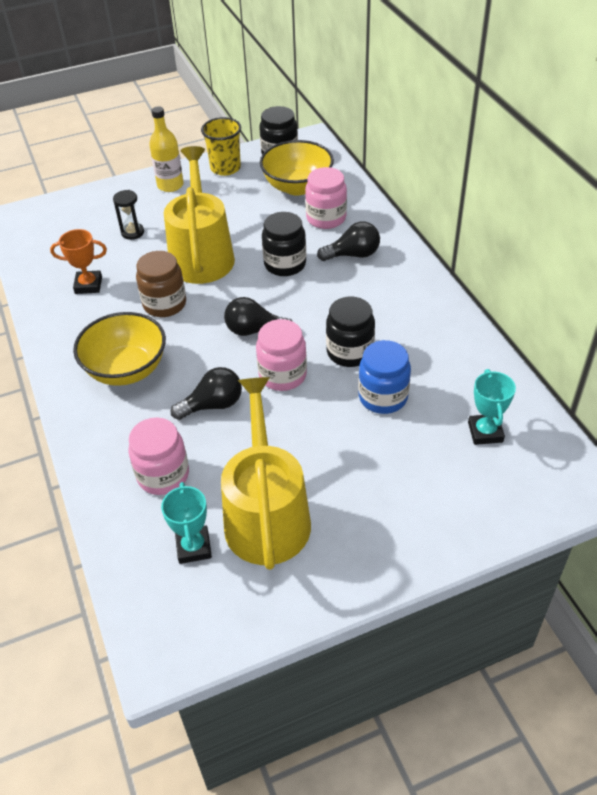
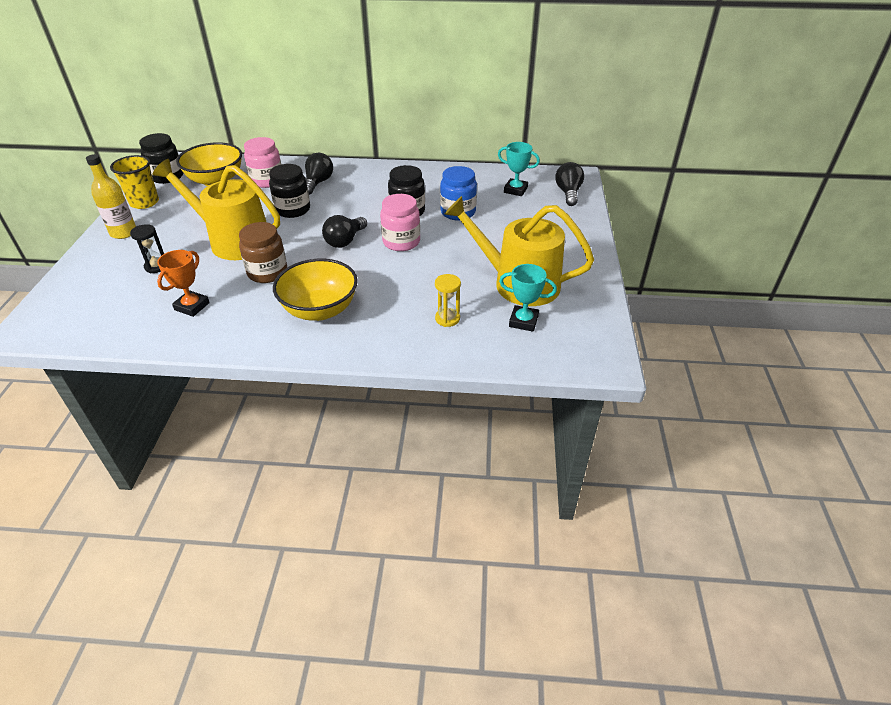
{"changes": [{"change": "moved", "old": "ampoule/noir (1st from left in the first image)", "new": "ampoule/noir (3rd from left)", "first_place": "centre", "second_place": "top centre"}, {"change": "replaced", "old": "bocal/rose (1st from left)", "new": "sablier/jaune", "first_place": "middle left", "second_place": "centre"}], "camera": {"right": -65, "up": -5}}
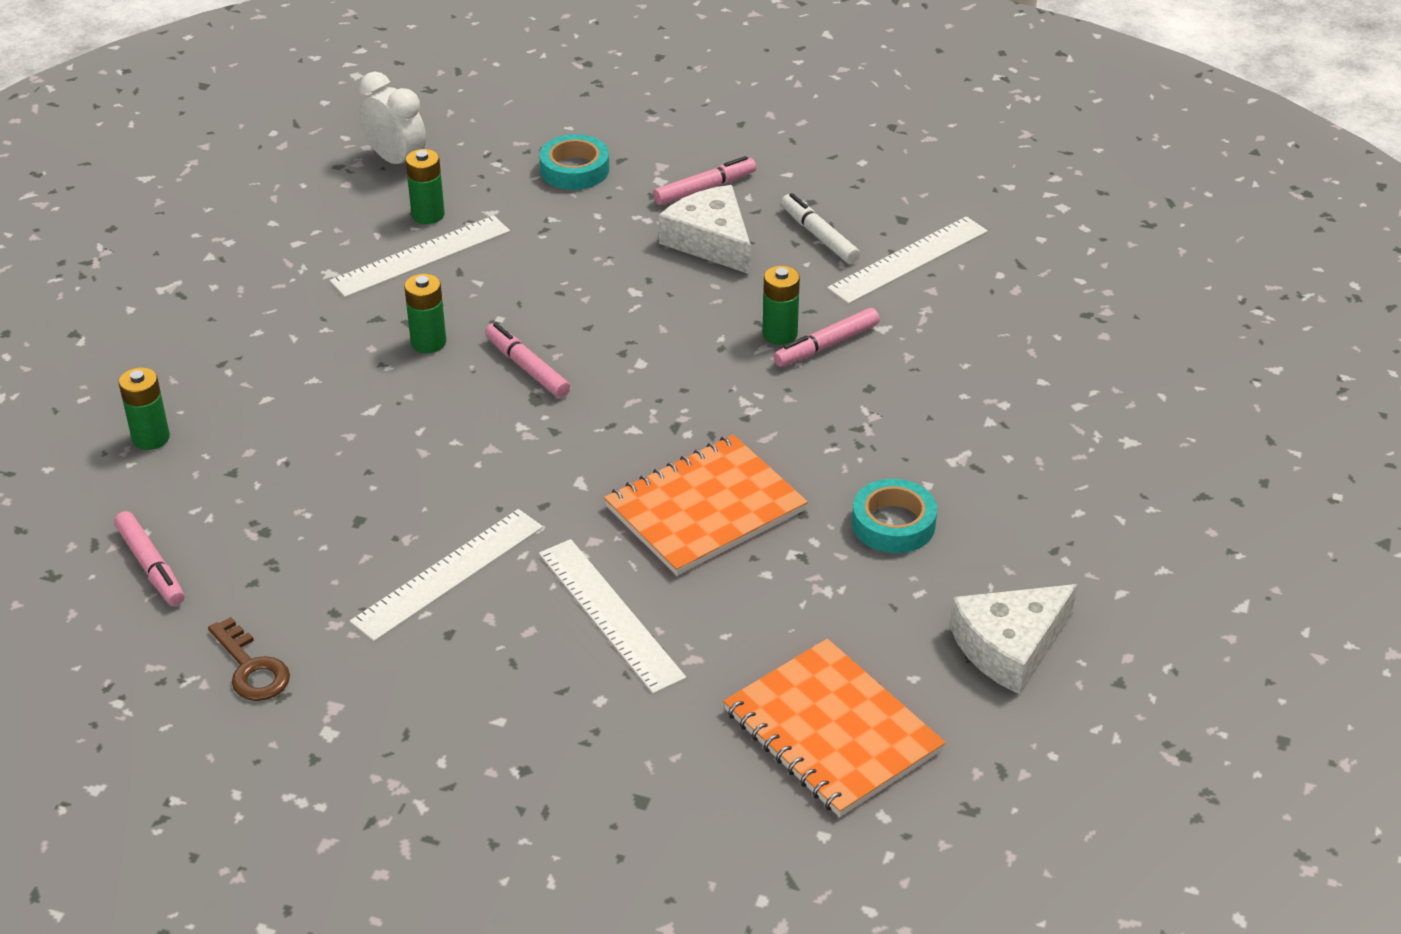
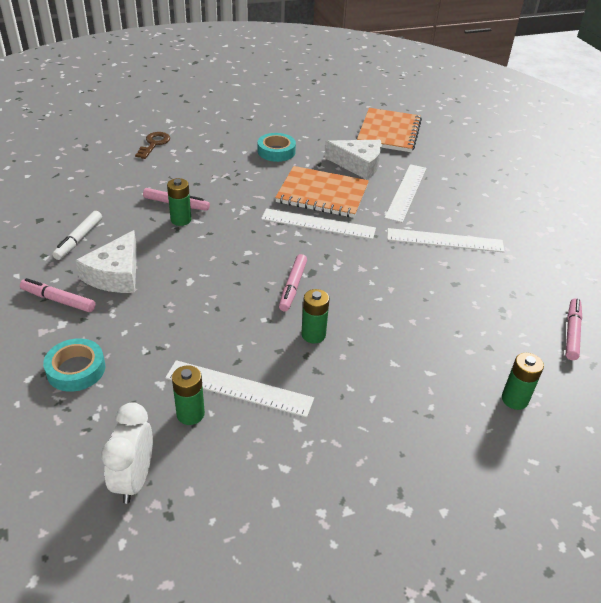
{"changes": [{"change": "moved", "old": "règle/blanc (4th from left in the first image)", "new": "règle/blanc (2nd from left)", "first_place": "top centre", "second_place": "centre"}, {"change": "moved", "old": "fromage/blanc (2nd from left)", "first_place": "bottom right", "second_place": "top centre"}, {"change": "moved", "old": "clé/marron", "first_place": "bottom left", "second_place": "top left"}], "camera": {"right": -130, "up": 0}}
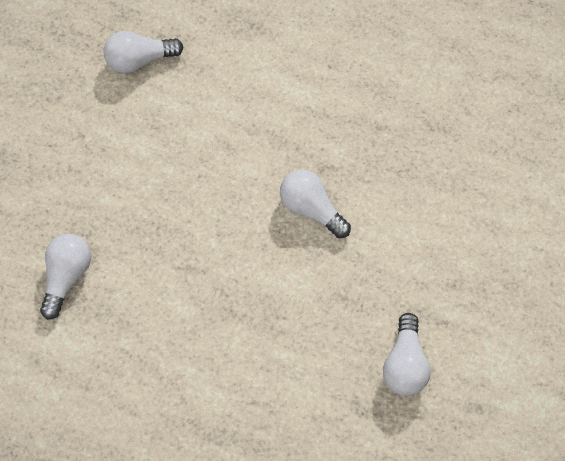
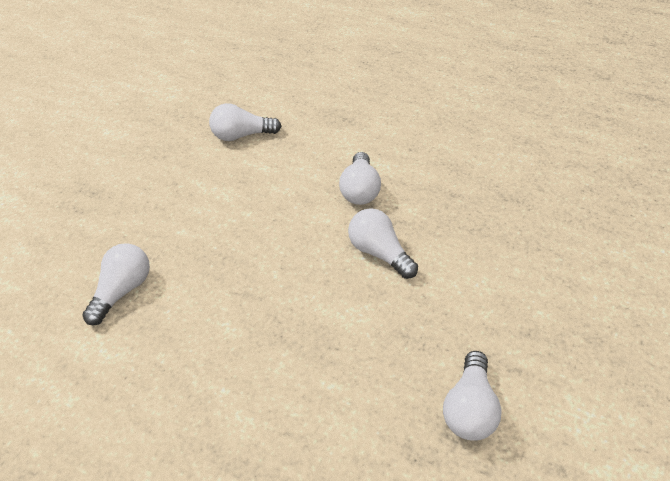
{"changes": [{"change": "added", "new": "ampoule/blanc (3rd from left)", "second_place": "centre"}], "camera": {"right": 10, "up": -20}}
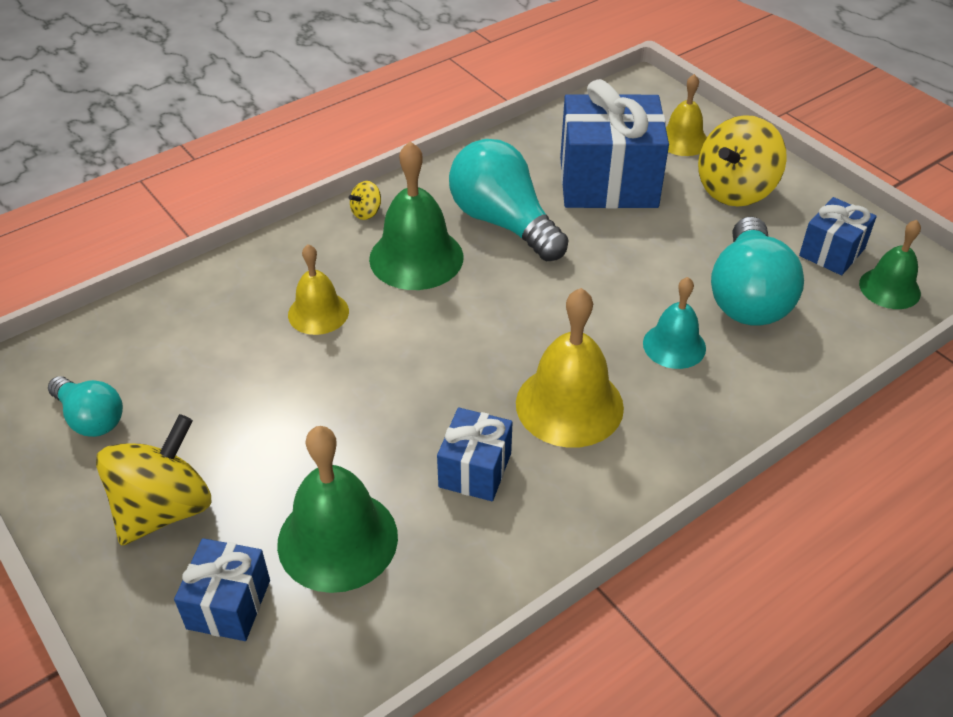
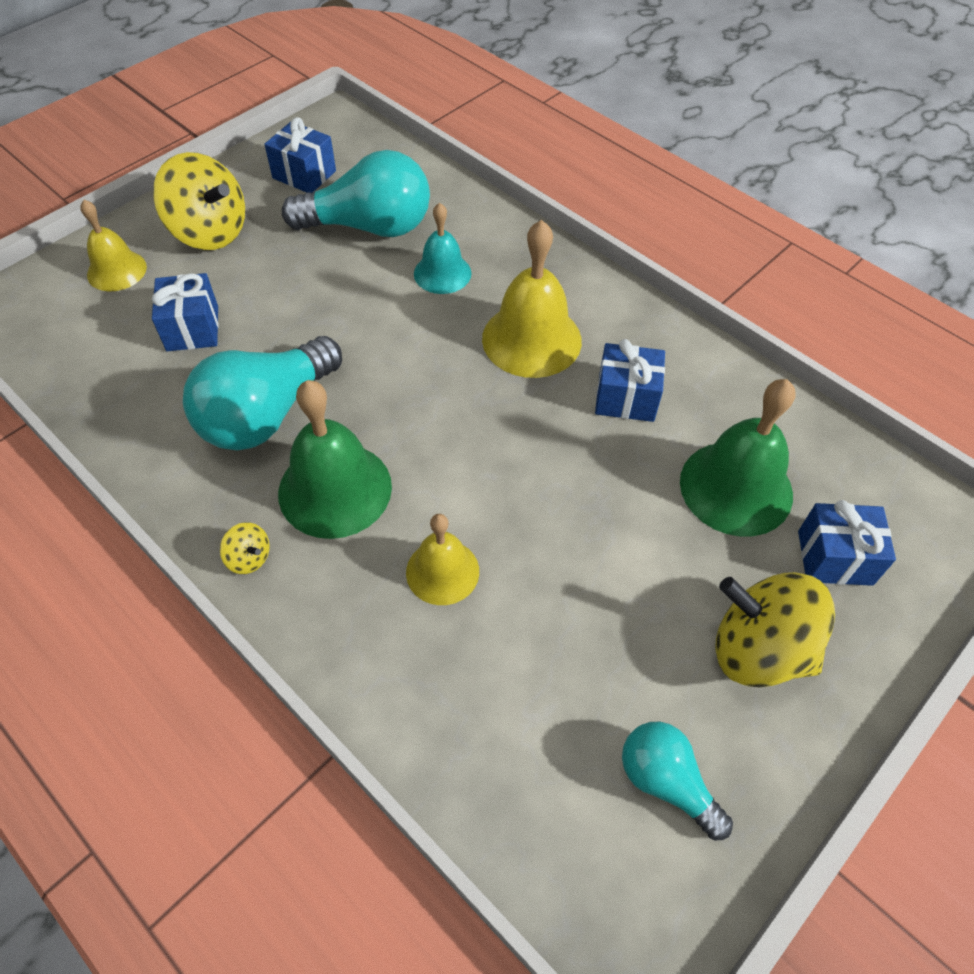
{"changes": [{"change": "resized", "old": "cadeau/bleu (3rd from left in the first image)", "first_place": "top centre", "second_place": "top left", "factor": 0.53}, {"change": "removed", "old": "cloche/vert (3rd from left)", "first_place": "middle right"}, {"change": "turned", "old": "ampoule/turquoise (1st from left in the first image)", "first_place": "middle left", "second_place": "bottom right", "degrees": -75}], "camera": {"right": -100, "up": 10}}
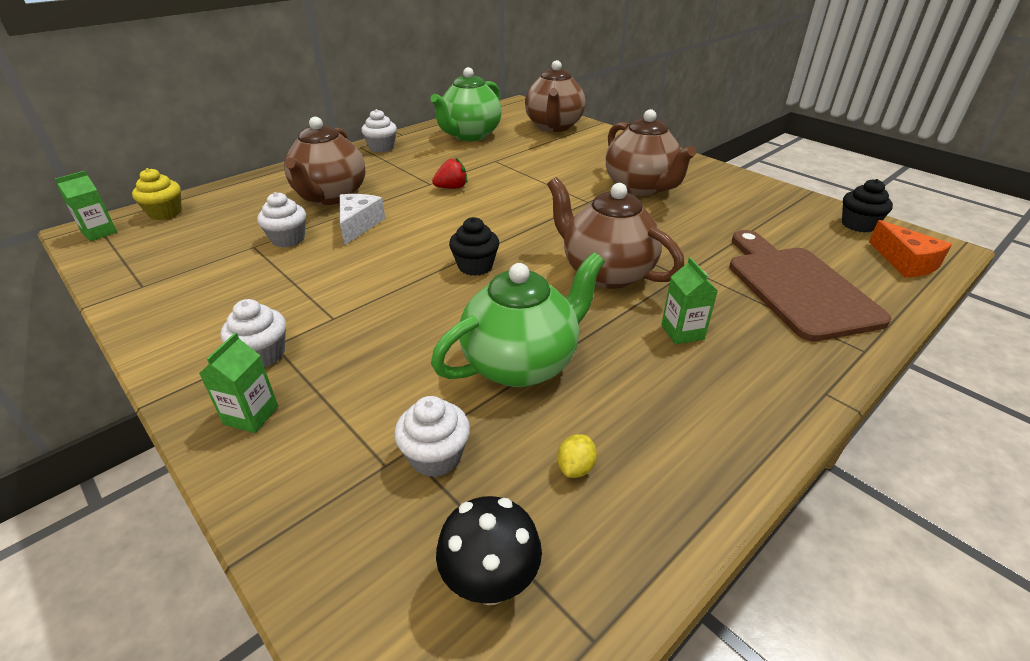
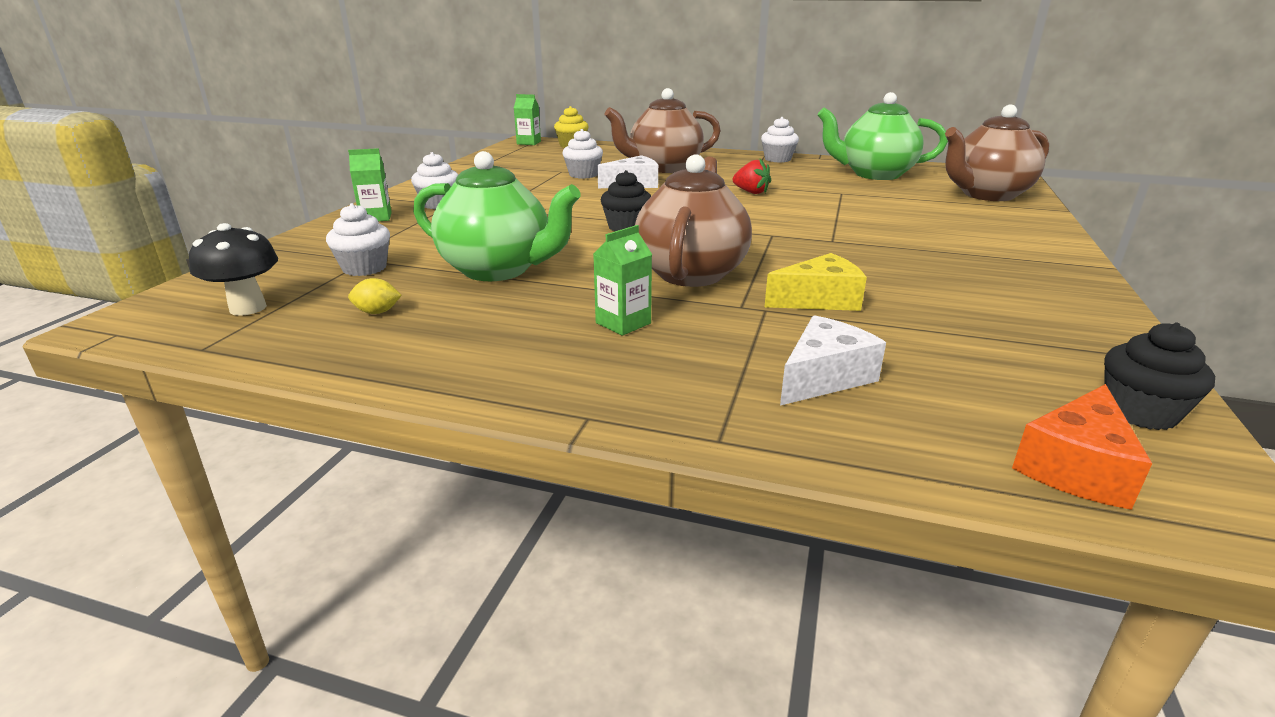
{"changes": [{"change": "removed", "old": "théière/marron (4th from left)", "first_place": "top centre"}, {"change": "replaced", "old": "planche à découper/marron", "new": "fromage/blanc (2nd from left)", "first_place": "middle right", "second_place": "centre"}, {"change": "added", "new": "fromage/jaune", "second_place": "centre"}], "camera": {"right": 60, "up": -10}}
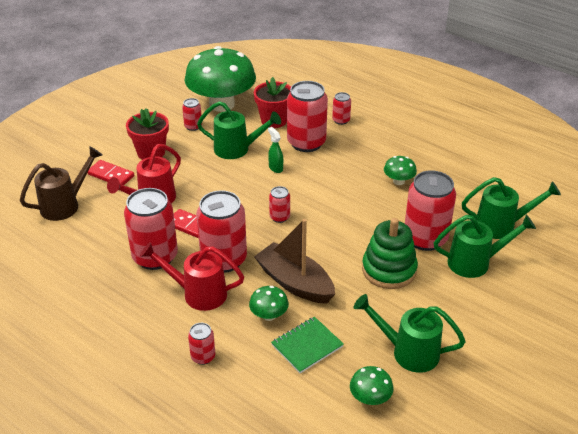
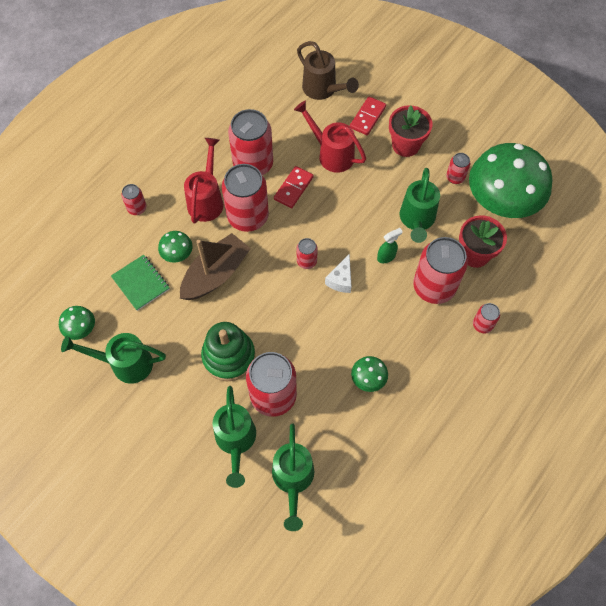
{"changes": [{"change": "turned", "old": "arrosoir/vert (2nd from left in the first image)", "first_place": "bottom right", "second_place": "middle left", "degrees": -105}, {"change": "added", "new": "fromage/blanc", "second_place": "centre"}], "camera": {"right": 90, "up": 25}}
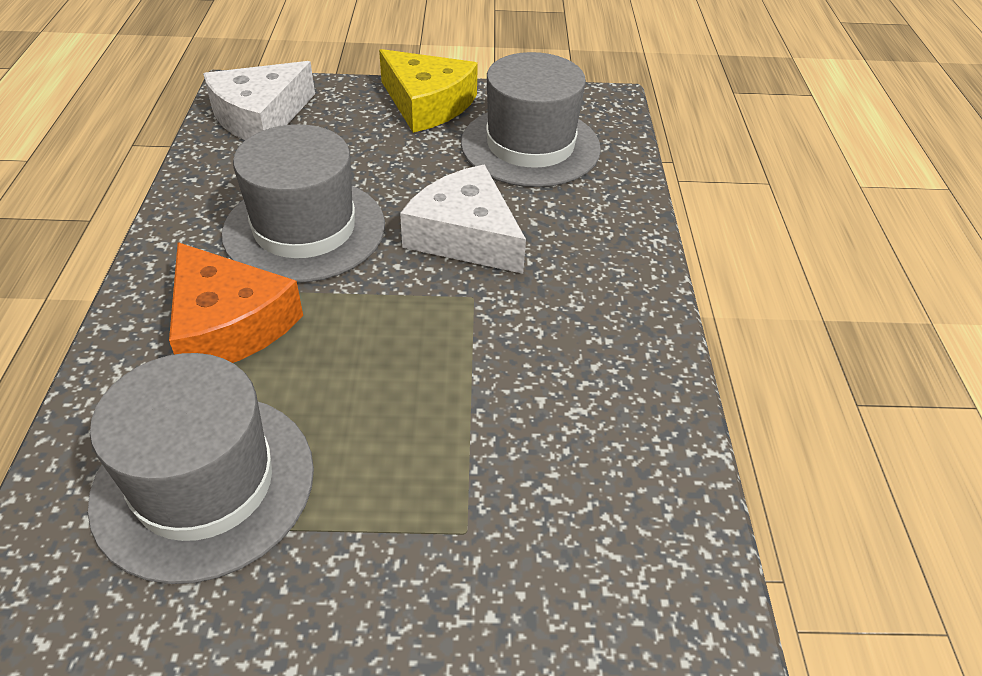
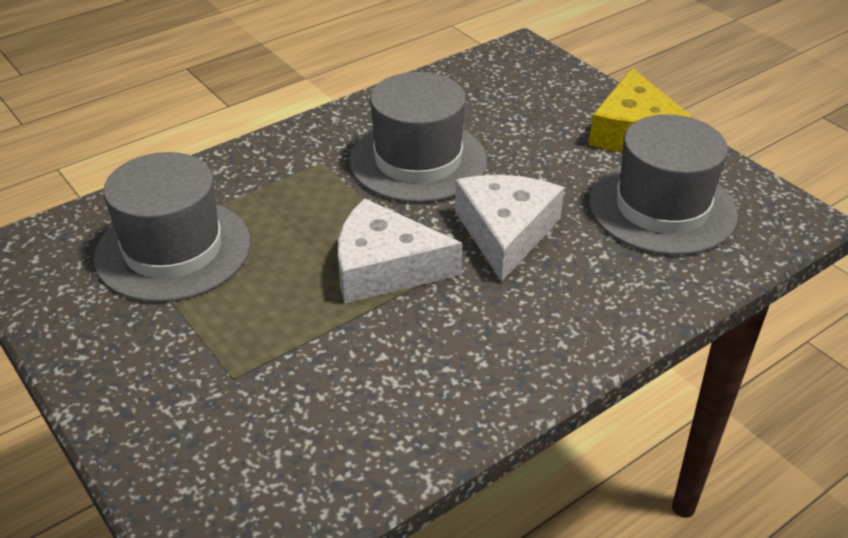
{"changes": [{"change": "moved", "old": "fromage/blanc (1st from left)", "first_place": "top left", "second_place": "centre"}, {"change": "removed", "old": "fromage/orange", "first_place": "middle left"}], "camera": {"right": 55, "up": -5}}
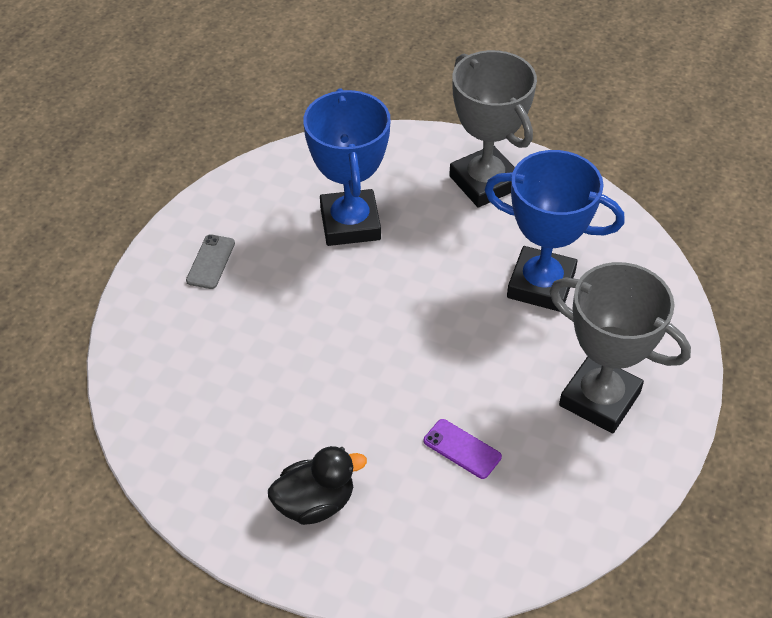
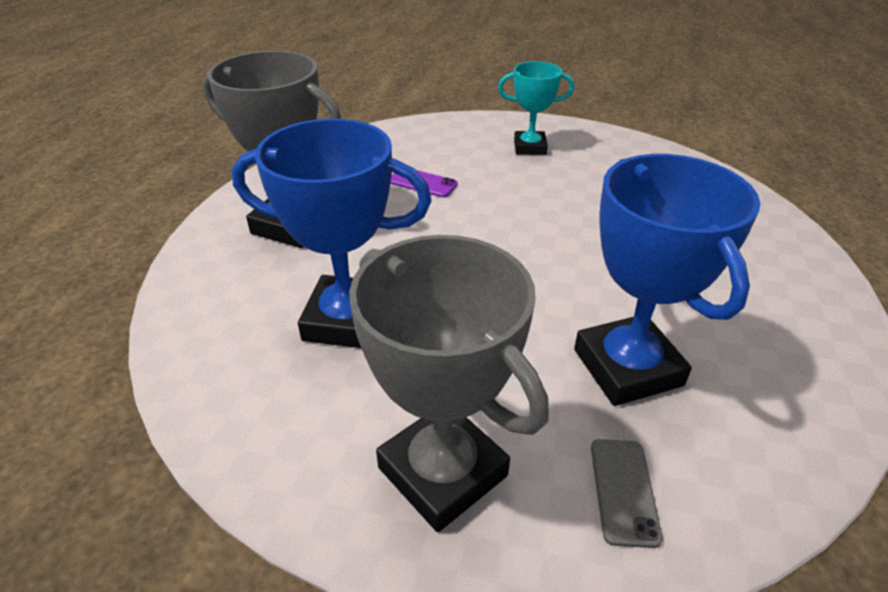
{"changes": [{"change": "moved", "old": "téléphone/gris", "first_place": "middle left", "second_place": "bottom right"}, {"change": "replaced", "old": "canard/noir", "new": "trophée/turquoise", "first_place": "bottom centre", "second_place": "top centre"}], "camera": {"right": 170, "up": -10}}
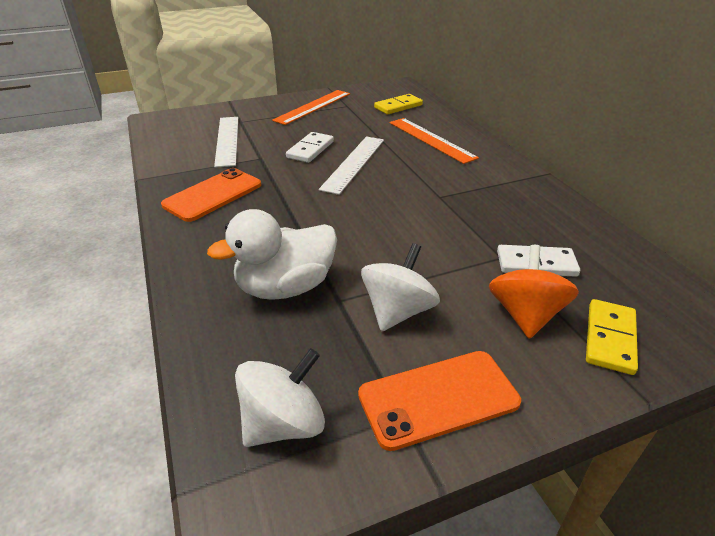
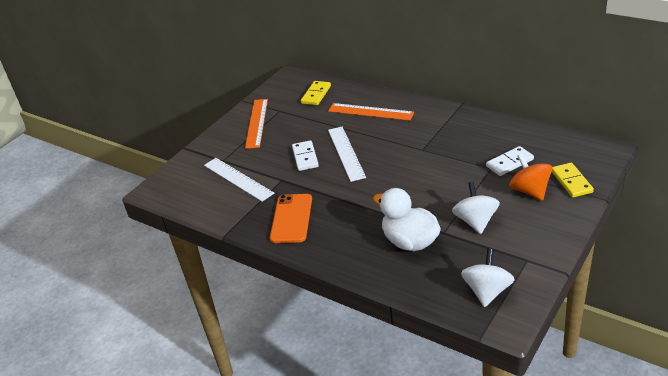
{"changes": [{"change": "turned", "old": "canard/blanc", "first_place": "centre", "second_place": "centre", "degrees": 105}, {"change": "removed", "old": "téléphone/orange (2nd from left)", "first_place": "bottom centre"}], "camera": {"right": -30, "up": 0}}
